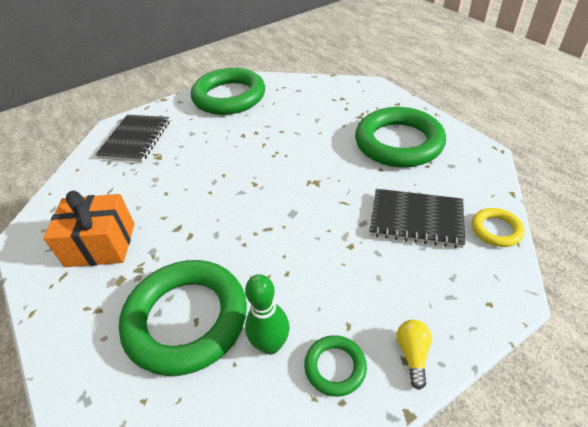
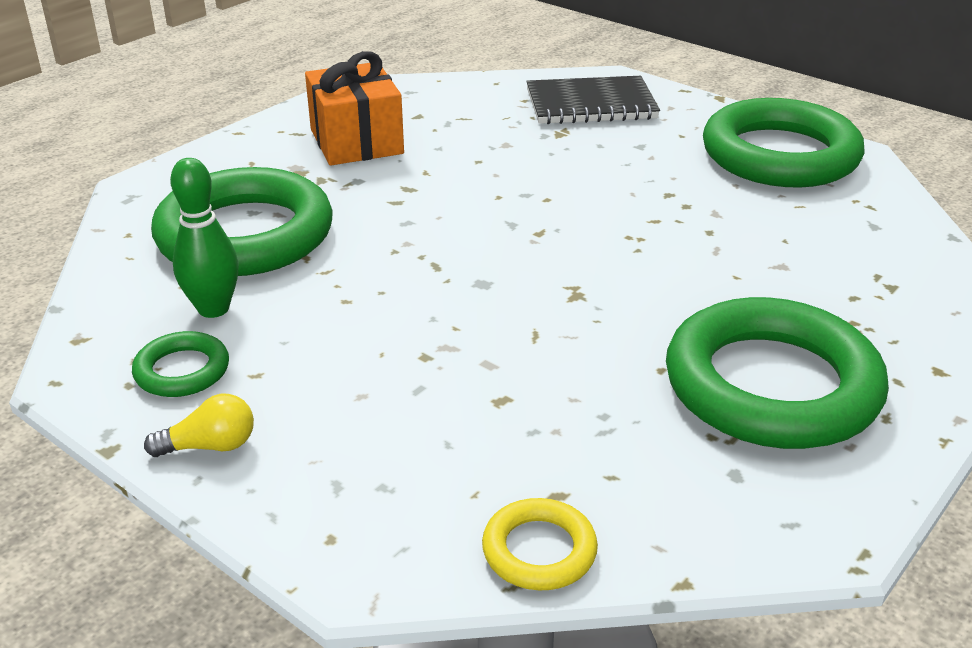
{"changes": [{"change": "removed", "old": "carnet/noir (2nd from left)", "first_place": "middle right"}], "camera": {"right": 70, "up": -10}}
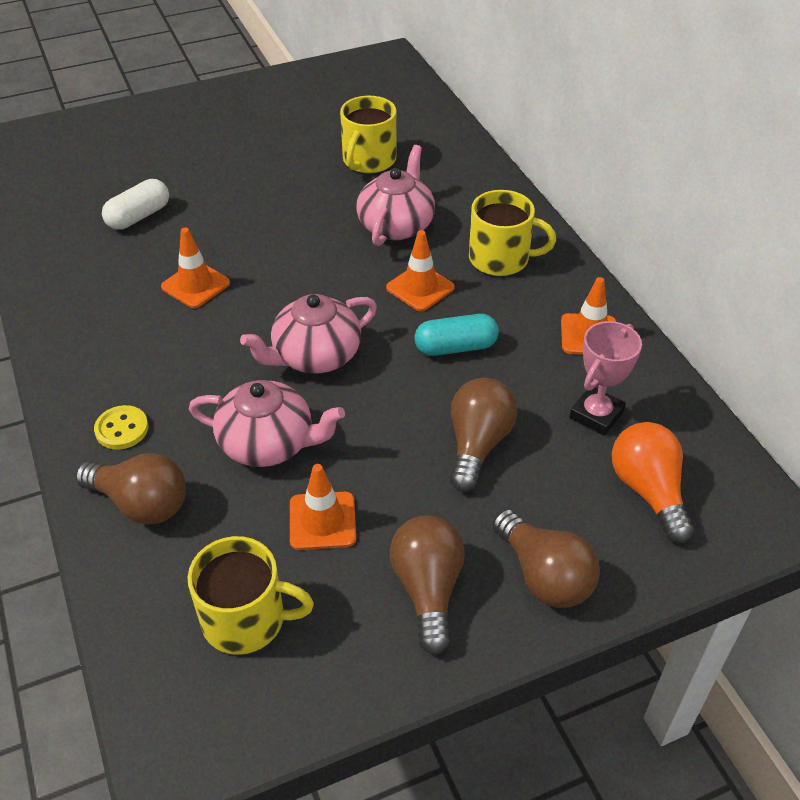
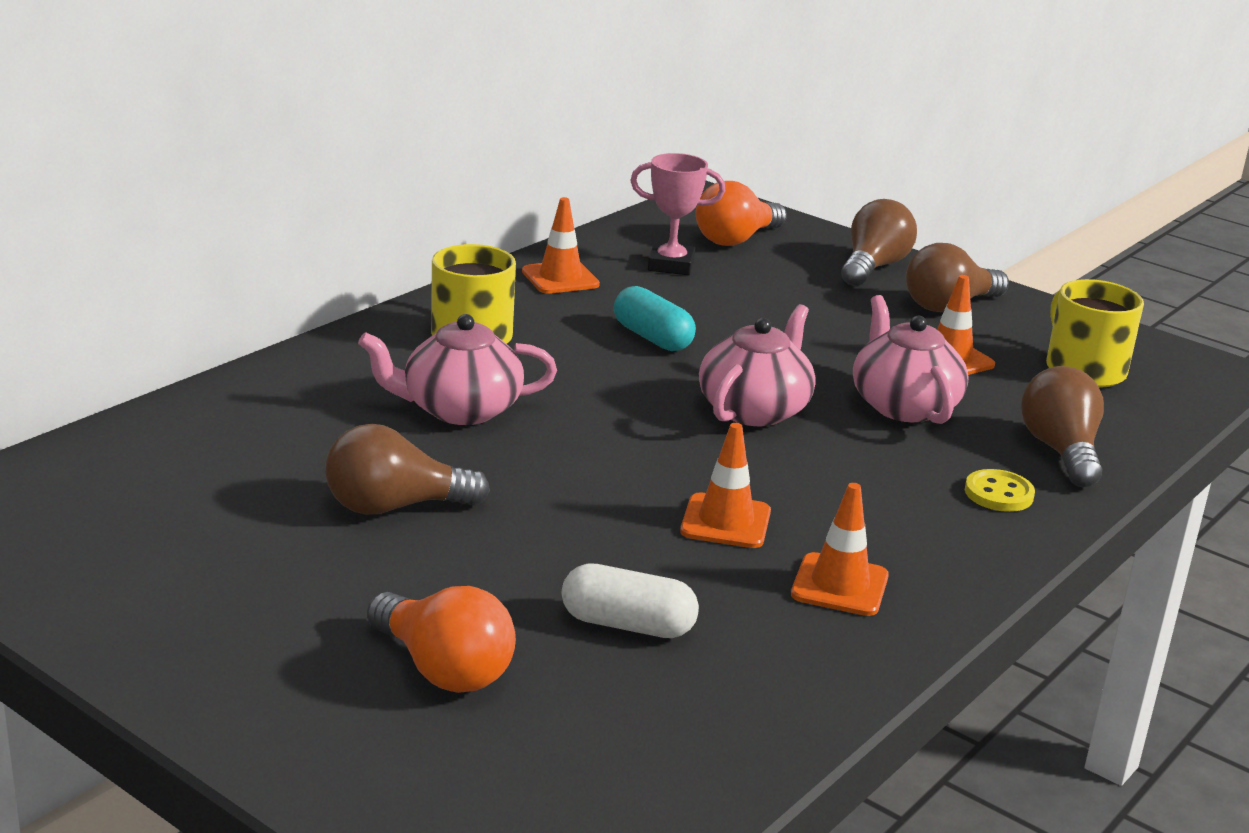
{"changes": [{"change": "removed", "old": "tasse/jaune (2nd from left)", "first_place": "top centre"}, {"change": "moved", "old": "cône de chantier/orange (3rd from left)", "first_place": "centre", "second_place": "middle right"}, {"change": "turned", "old": "théière/rose (2nd from left)", "first_place": "centre", "second_place": "centre", "degrees": -90}, {"change": "moved", "old": "ampoule/marron (3rd from left in the first image)", "new": "ampoule/marron (1st from left)", "first_place": "centre", "second_place": "middle left"}, {"change": "added", "new": "ampoule/orange (1st from left)", "second_place": "bottom centre"}], "camera": {"right": -120, "up": -20}}
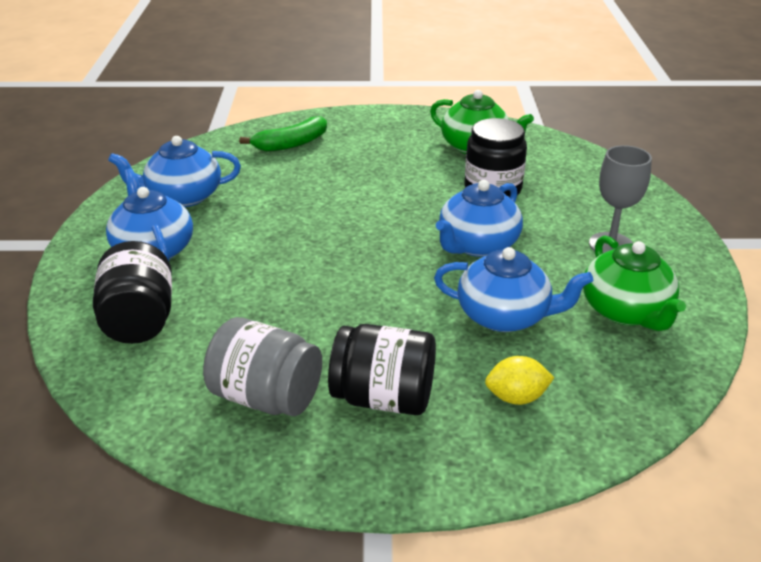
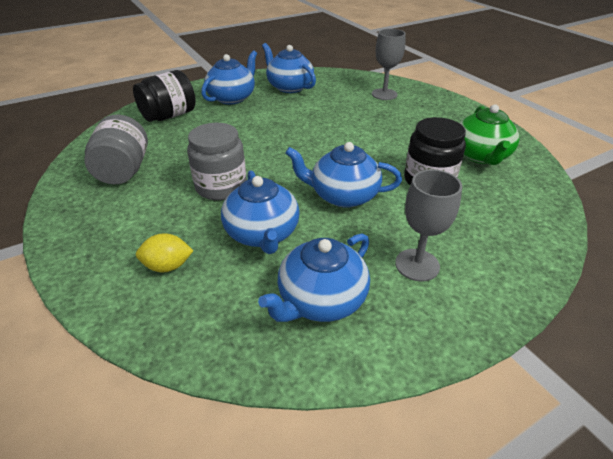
{"changes": [{"change": "replaced", "old": "banane/vert", "new": "verre à pied/gris (1st from left)", "first_place": "top centre", "second_place": "top centre"}, {"change": "recoloured", "old": "théière/vert (2nd from left)", "new": "théière/bleu (4th from left)", "first_place": "middle right", "second_place": "centre"}, {"change": "removed", "old": "bocal/noir (2nd from left)", "first_place": "centre"}, {"change": "turned", "old": "citron/jaune", "first_place": "bottom right", "second_place": "middle left", "degrees": -60}, {"change": "added", "new": "bocal/gris (2nd from left)", "second_place": "centre"}], "camera": {"right": 60, "up": 5}}
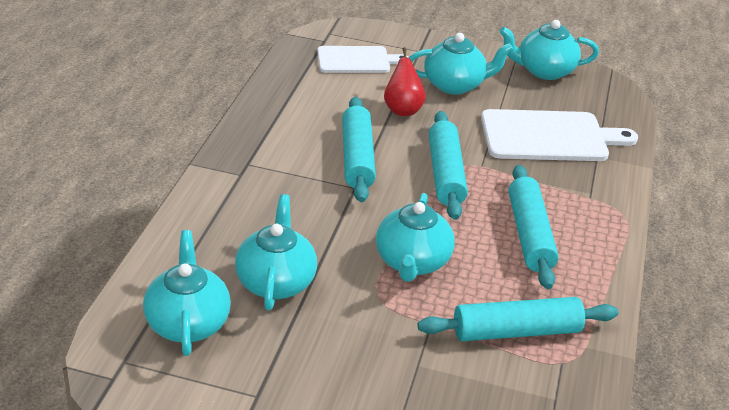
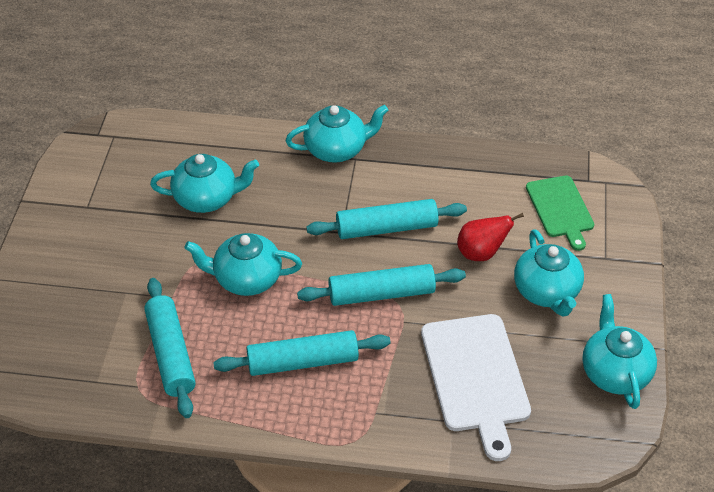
{"changes": [{"change": "recoloured", "old": "planche à découper/blanc (1st from left)", "new": "planche à découper/vert", "first_place": "top centre", "second_place": "middle right"}, {"change": "moved", "old": "théière/turquoise (1st from left in the first image)", "new": "théière/turquoise (3rd from left)", "first_place": "bottom left", "second_place": "top centre"}], "camera": {"right": 85, "up": 10}}
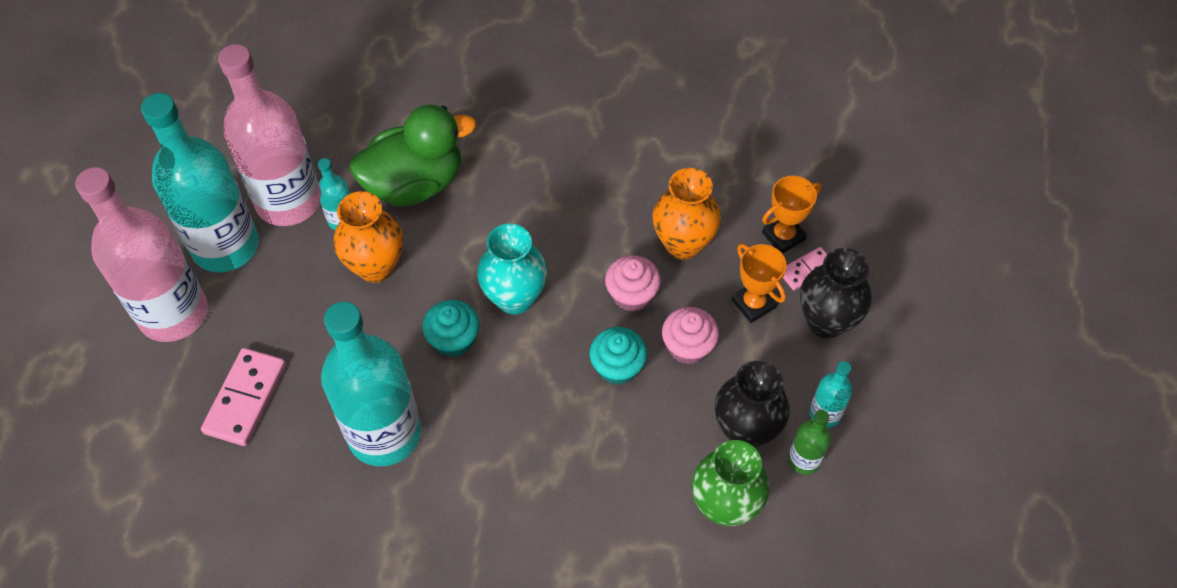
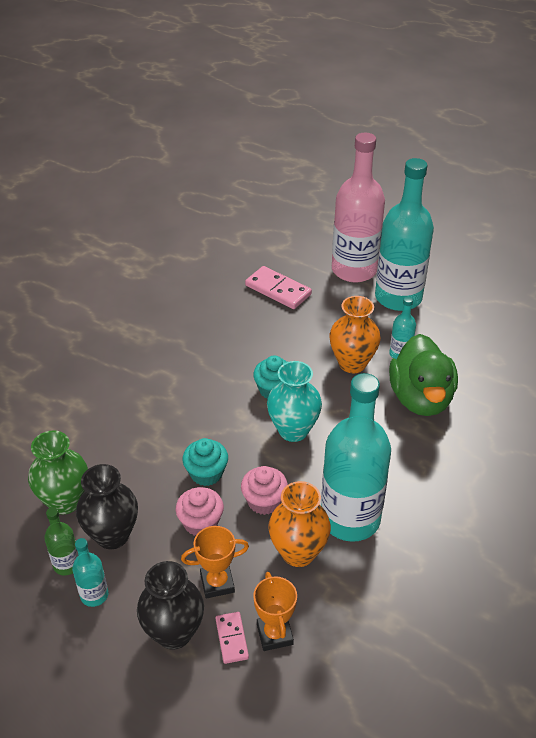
{"changes": [{"change": "removed", "old": "bouteille/rose (2nd from left)", "first_place": "top left"}, {"change": "moved", "old": "bouteille/turquoise (3rd from left in the first image)", "new": "bouteille/turquoise (2nd from left)", "first_place": "middle left", "second_place": "centre"}], "camera": {"right": 110, "up": -15}}
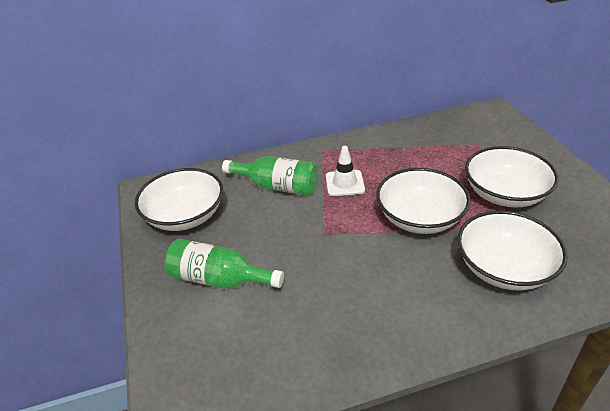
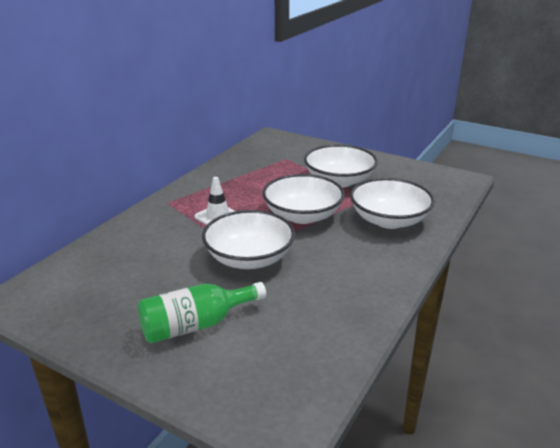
{"changes": [{"change": "removed", "old": "bouteille/vert (2nd from left)", "first_place": "centre"}, {"change": "moved", "old": "bol/blanc (1st from left)", "first_place": "middle left", "second_place": "centre"}], "camera": {"right": -45, "up": -10}}
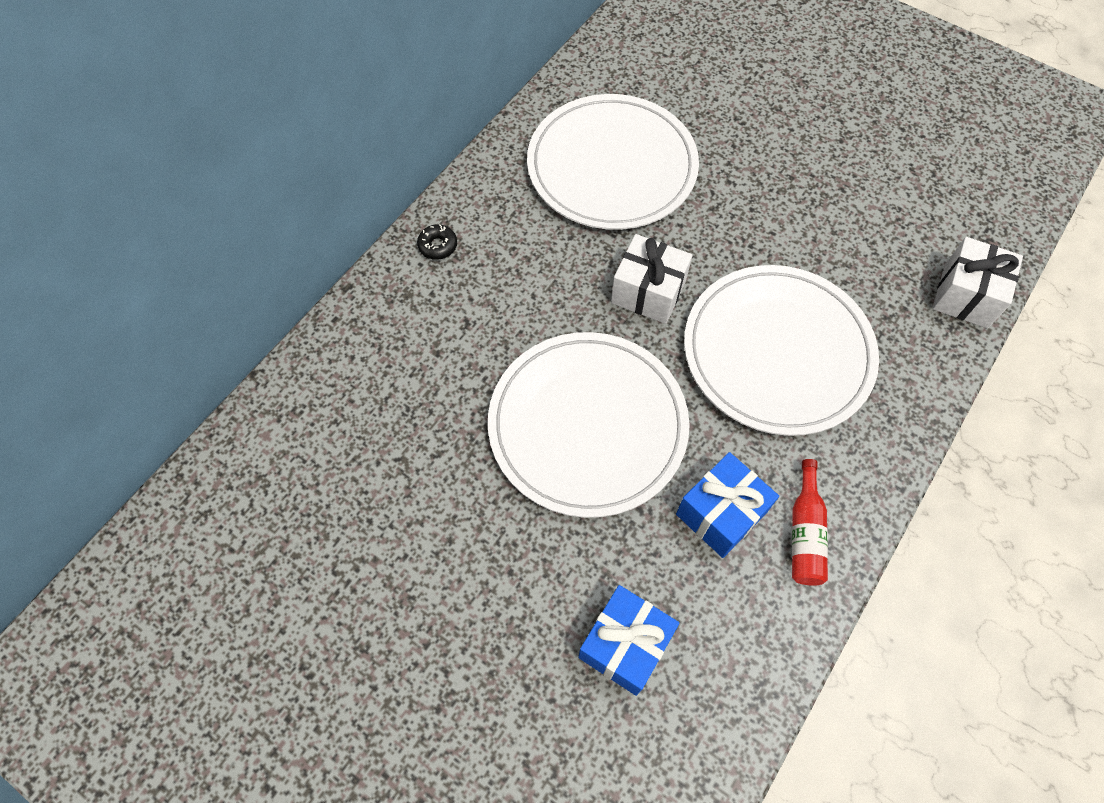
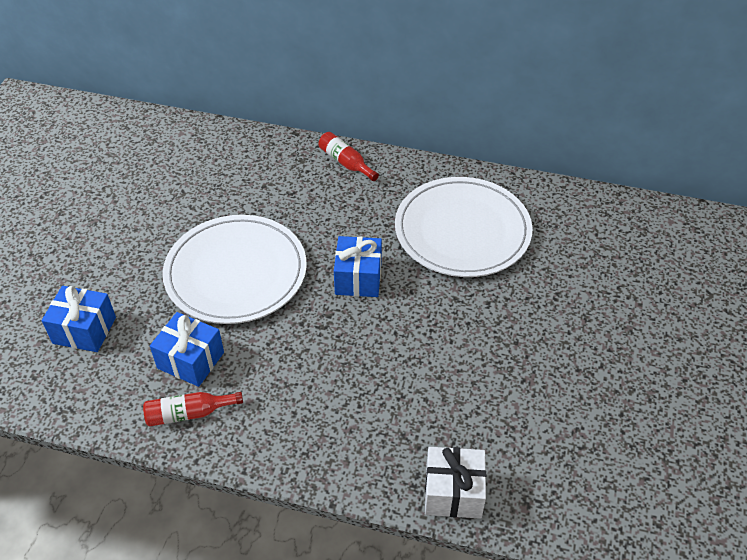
{"changes": [{"change": "replaced", "old": "beignet/noir", "new": "bouteille/rouge (2nd from left)", "first_place": "top centre", "second_place": "top centre"}, {"change": "recoloured", "old": "cadeau/blanc (1st from left)", "new": "cadeau/bleu (3rd from left)", "first_place": "centre", "second_place": "centre"}, {"change": "removed", "old": "assiette/blanc (3rd from left)", "first_place": "middle right"}], "camera": {"right": 70, "up": -15}}
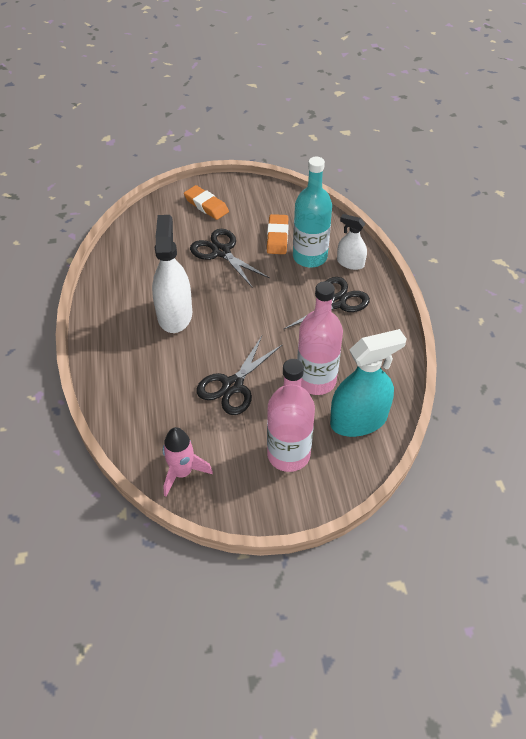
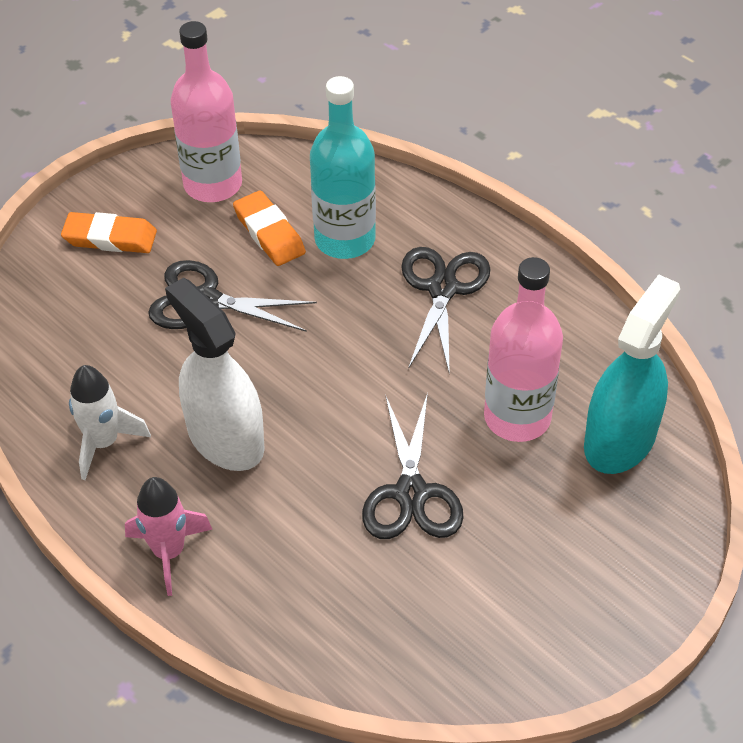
{"changes": [{"change": "removed", "old": "vaporisateur/blanc (2nd from left)", "first_place": "top right"}, {"change": "moved", "old": "bouteille/rose (1st from left)", "first_place": "centre", "second_place": "top left"}, {"change": "moved", "old": "fusée/rose", "first_place": "centre", "second_place": "bottom left"}, {"change": "added", "new": "fusée/blanc", "second_place": "middle left"}], "camera": {"right": -35, "up": 0}}
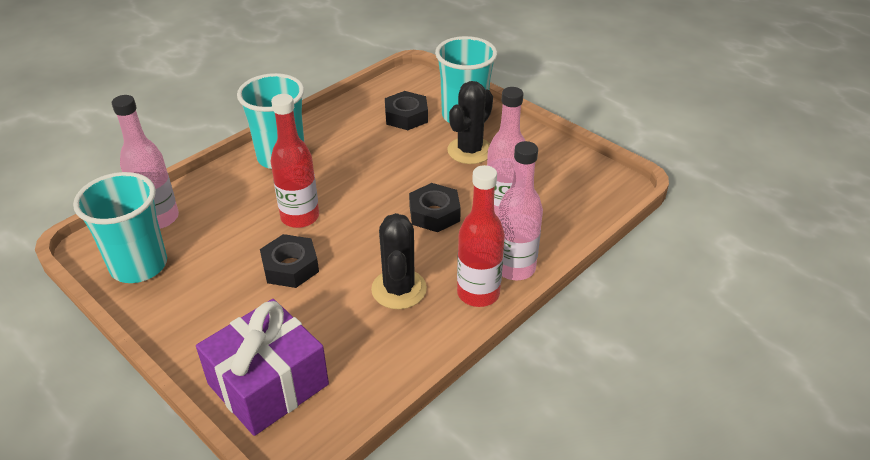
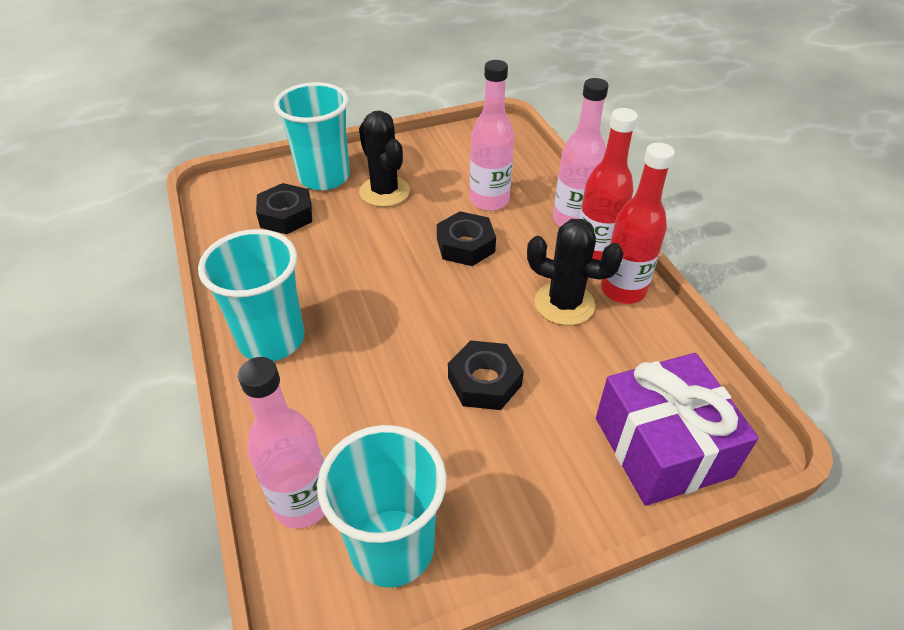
{"changes": [{"change": "moved", "old": "bouteille/rouge (1st from left in the first image)", "new": "bouteille/rouge (2nd from left)", "first_place": "centre", "second_place": "middle right"}], "camera": {"right": -65, "up": 5}}
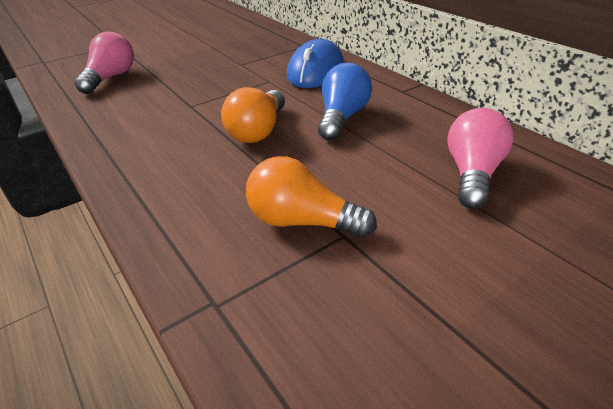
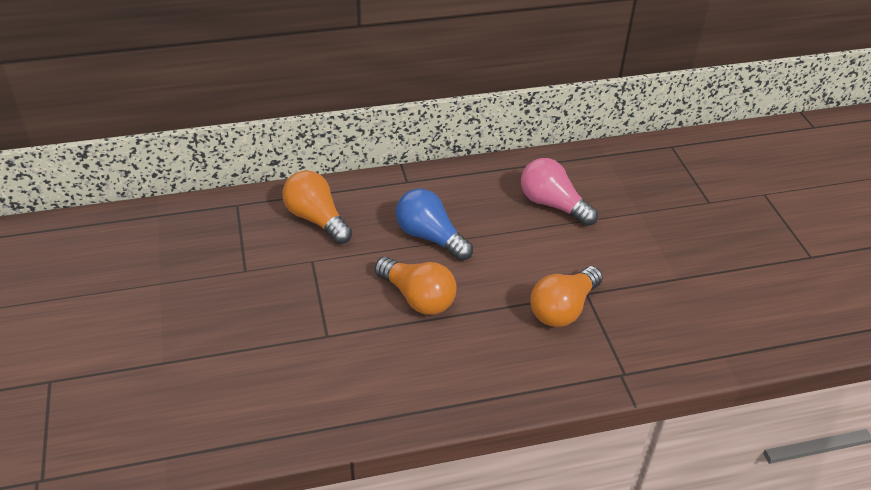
{"changes": [{"change": "removed", "old": "ampoule/rose (1st from left)", "first_place": "top left"}, {"change": "replaced", "old": "souris/bleu", "new": "ampoule/orange (1st from left)", "first_place": "top centre", "second_place": "centre"}], "camera": {"right": -70, "up": 5}}
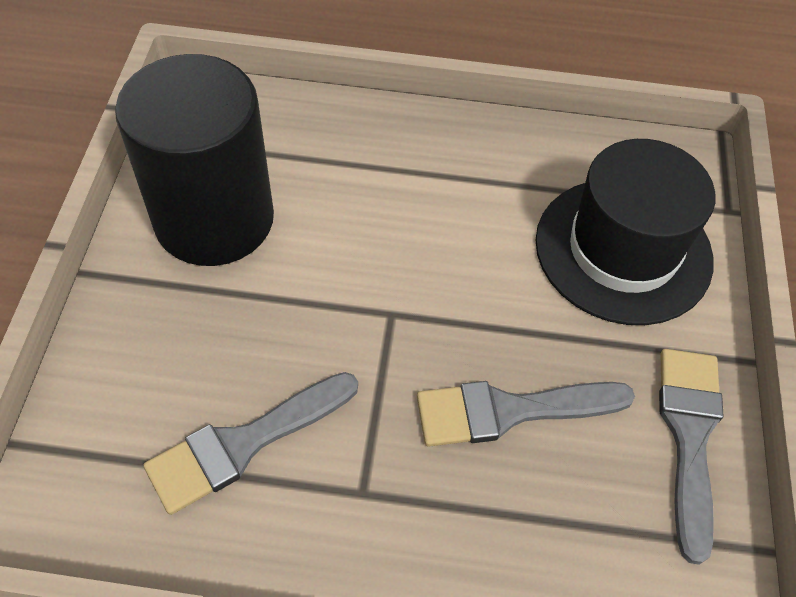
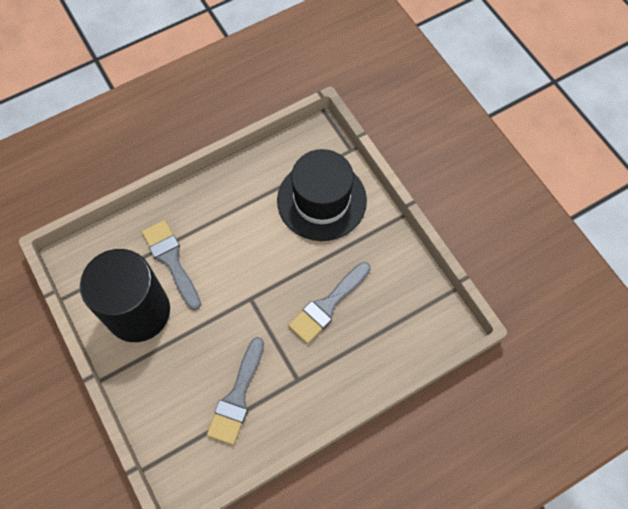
{"changes": [{"change": "moved", "old": "pinceau/gris (3rd from left in the first image)", "new": "pinceau/gris (1st from left)", "first_place": "bottom right", "second_place": "middle left"}], "camera": {"right": -35, "up": 10}}
